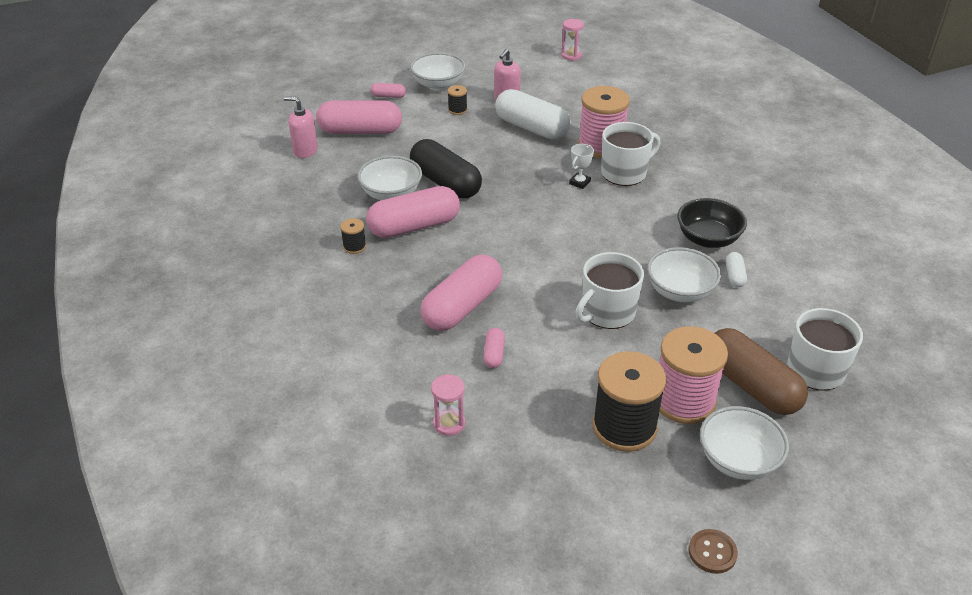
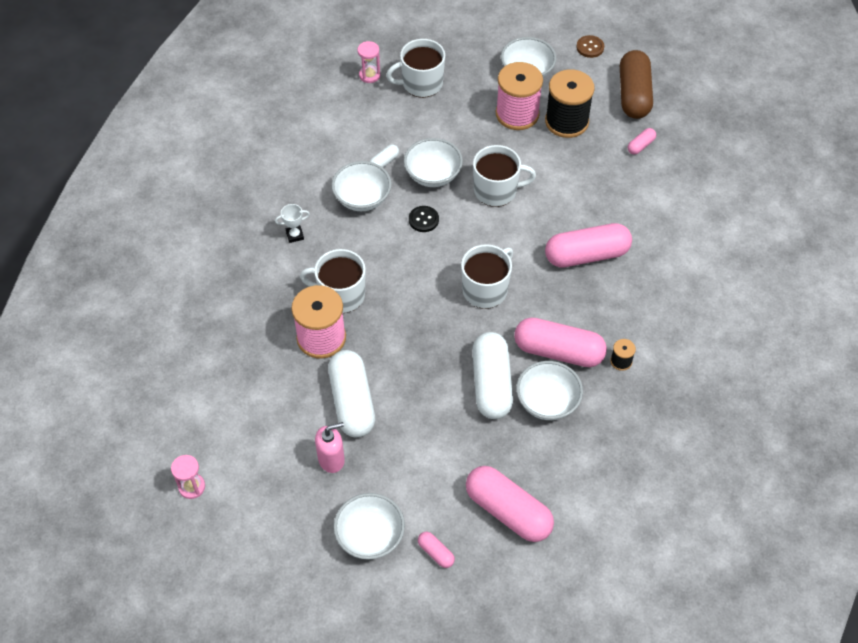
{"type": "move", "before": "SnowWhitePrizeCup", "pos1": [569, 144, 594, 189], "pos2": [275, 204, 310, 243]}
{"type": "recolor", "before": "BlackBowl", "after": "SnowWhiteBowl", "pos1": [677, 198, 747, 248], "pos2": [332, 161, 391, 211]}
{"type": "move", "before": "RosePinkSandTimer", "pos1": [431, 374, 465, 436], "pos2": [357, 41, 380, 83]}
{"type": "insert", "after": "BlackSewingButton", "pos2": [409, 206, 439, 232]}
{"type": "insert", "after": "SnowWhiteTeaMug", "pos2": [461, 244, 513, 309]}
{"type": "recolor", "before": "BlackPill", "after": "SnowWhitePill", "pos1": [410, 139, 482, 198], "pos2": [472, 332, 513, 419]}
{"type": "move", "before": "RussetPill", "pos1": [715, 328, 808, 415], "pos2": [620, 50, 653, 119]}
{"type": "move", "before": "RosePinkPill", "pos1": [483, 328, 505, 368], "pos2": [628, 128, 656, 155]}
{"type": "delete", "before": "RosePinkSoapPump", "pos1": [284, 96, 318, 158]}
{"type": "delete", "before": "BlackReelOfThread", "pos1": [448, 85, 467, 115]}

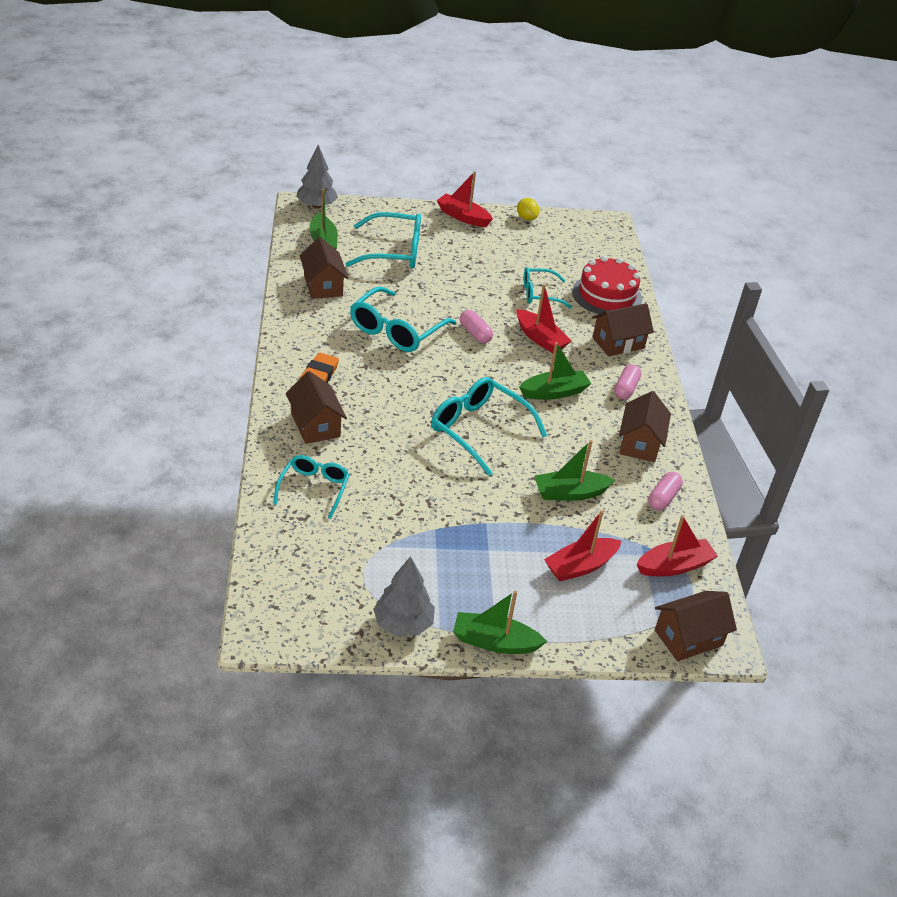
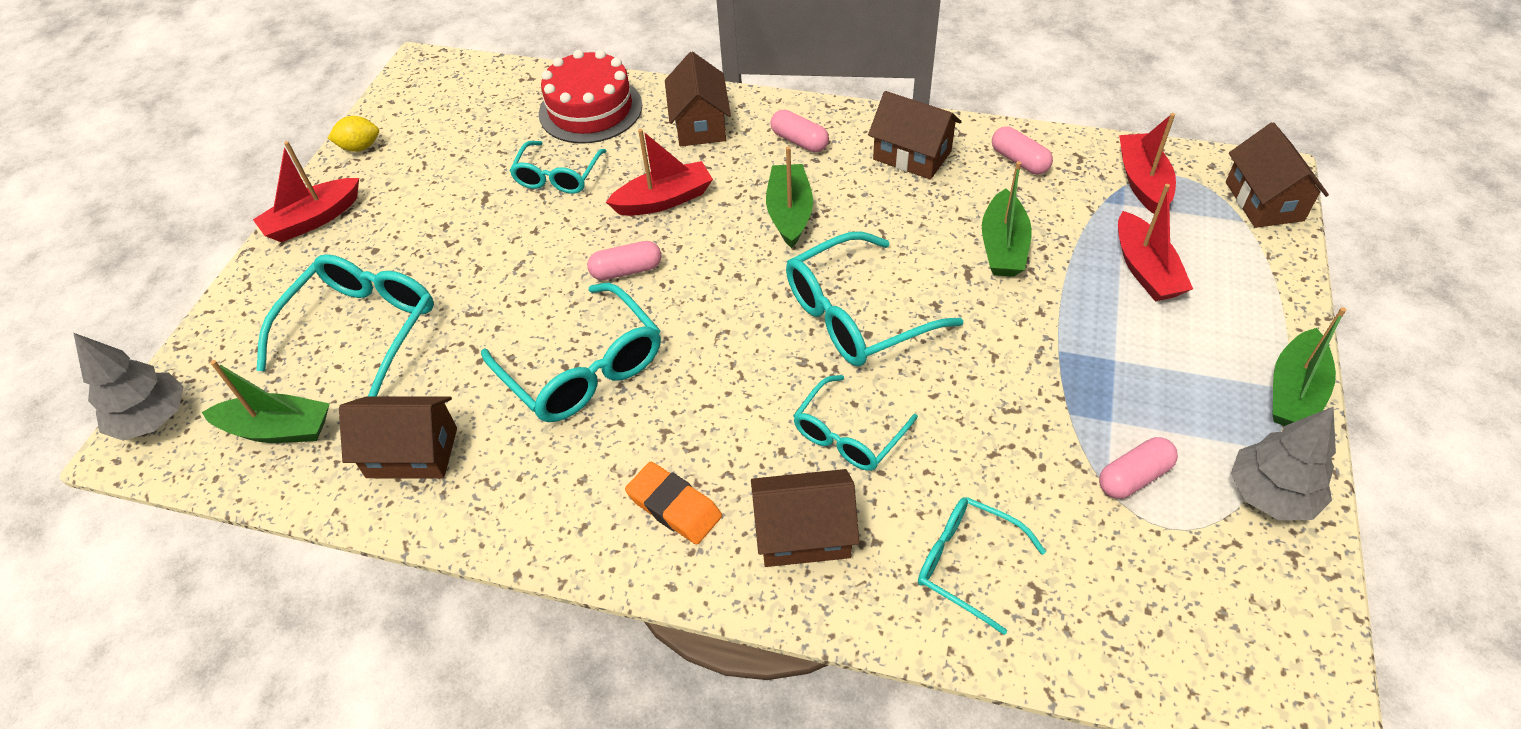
{"type": "insert", "after": "TealGlasses", "pos2": [793, 375, 918, 471]}
{"type": "insert", "after": "RosePinkPill", "pos2": [1099, 437, 1178, 499]}

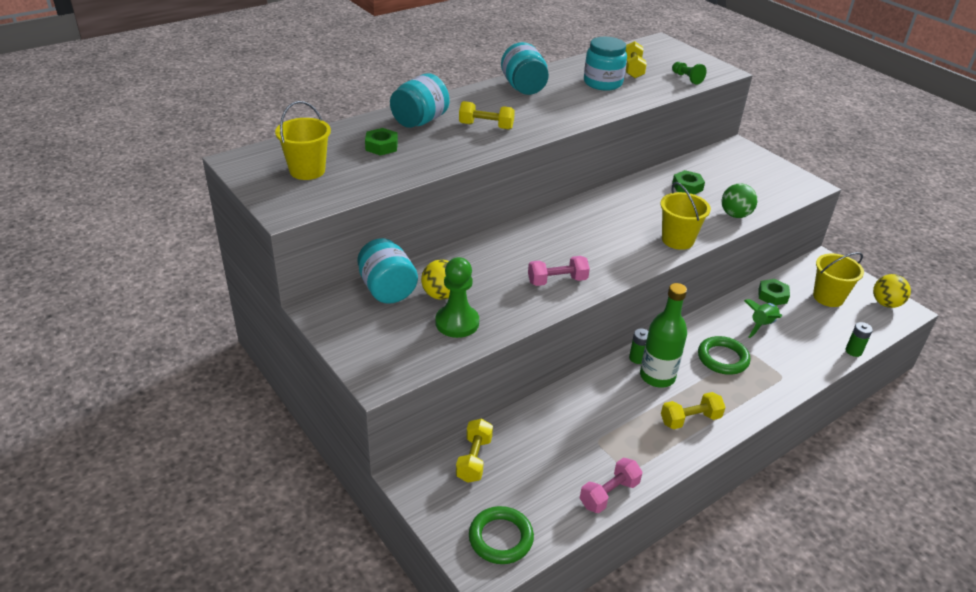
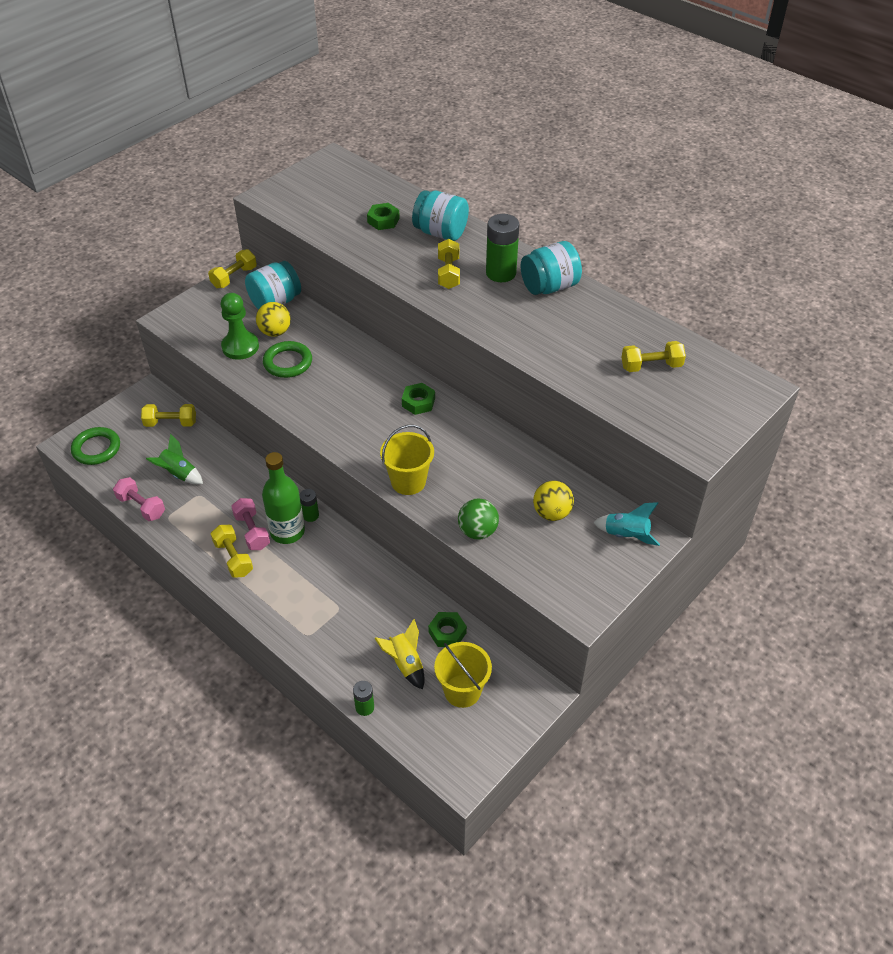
{"type": "move", "before": "GreenRocket", "pos1": [744, 299, 782, 338], "pos2": [146, 434, 203, 484]}
{"type": "insert", "after": "BrightYellowDumbbell", "pos2": [208, 249, 257, 288]}
{"type": "move", "before": "RosePinkDumbbell", "pos1": [528, 256, 590, 286], "pos2": [231, 498, 270, 550]}
{"type": "move", "before": "GreenRing", "pos1": [698, 336, 750, 375], "pos2": [263, 341, 312, 378]}
{"type": "insert", "after": "BrightYellowRocket", "pos2": [375, 619, 425, 690]}
{"type": "move", "before": "GreenHexNut", "pos1": [672, 170, 705, 195], "pos2": [402, 383, 435, 415]}
{"type": "insert", "after": "GreenPowerCell", "pos2": [486, 214, 519, 282]}
{"type": "move", "before": "BrightYellowSphere", "pos1": [873, 274, 911, 308], "pos2": [533, 481, 574, 521]}
{"type": "insert", "after": "TealRocket", "pos2": [593, 502, 660, 546]}
{"type": "delete", "before": "BrightYellowSandBucket", "pos1": [275, 101, 331, 180]}
{"type": "delete", "before": "TealPreserveJar", "pos1": [584, 37, 627, 91]}
{"type": "delete", "before": "GreenPawn", "pos1": [672, 62, 706, 85]}

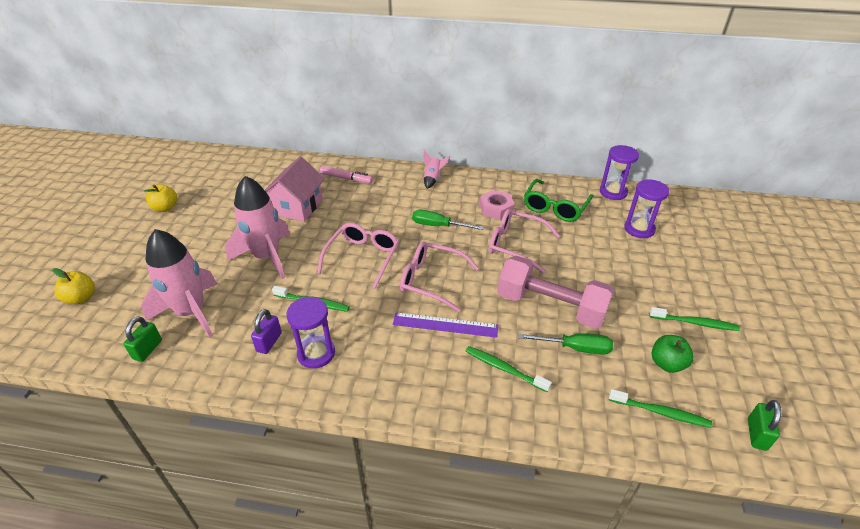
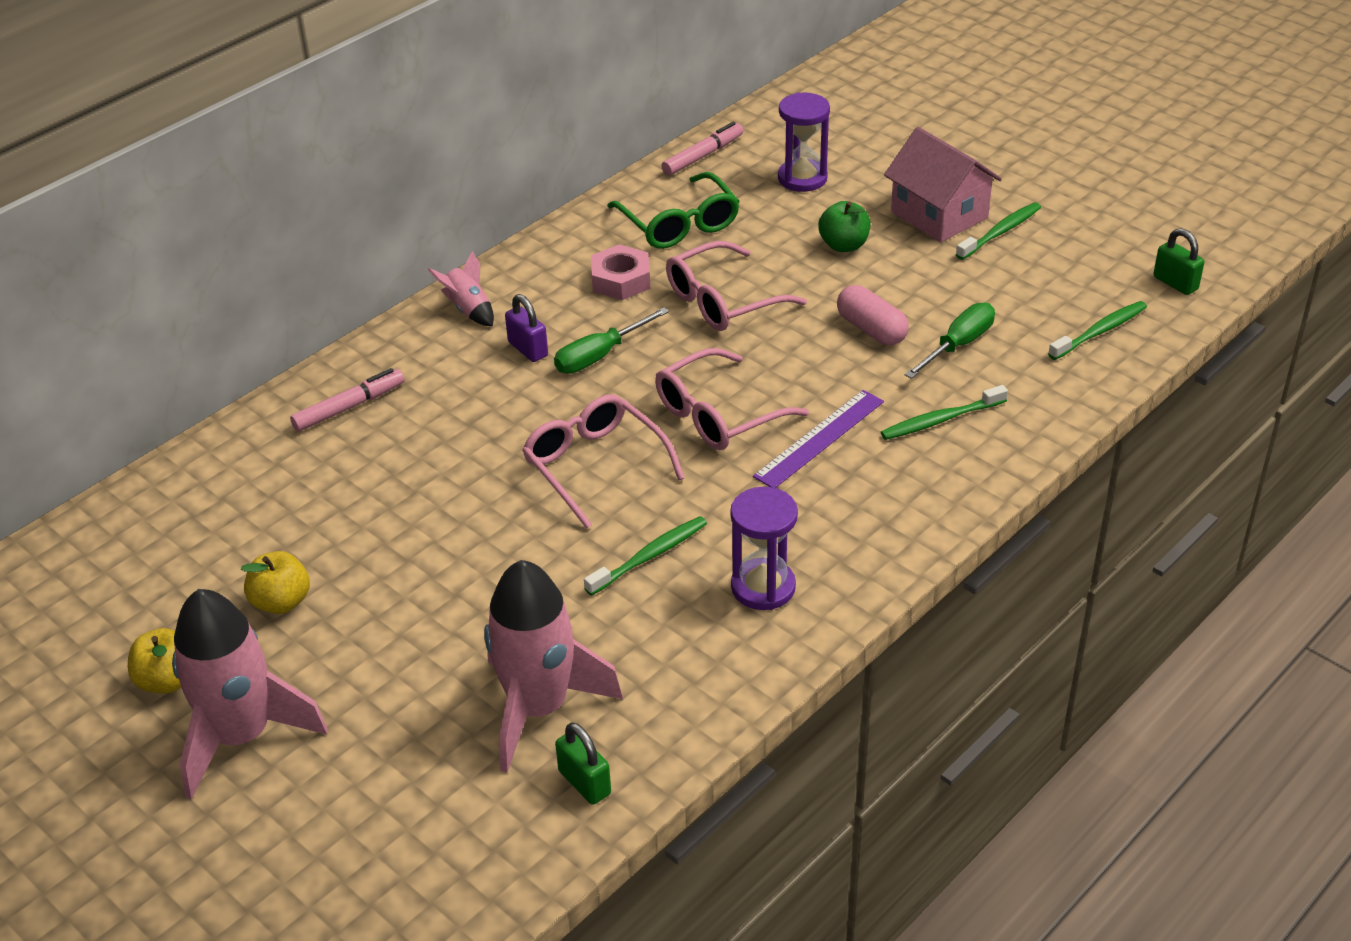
{"type": "move", "before": "RosePinkRocket", "pos1": [225, 176, 290, 279], "pos2": [172, 589, 328, 800]}
{"type": "move", "before": "BrightYellowApple", "pos1": [52, 268, 95, 304], "pos2": [241, 551, 310, 614]}
{"type": "move", "before": "VioletPadlock", "pos1": [251, 309, 282, 354], "pos2": [505, 294, 548, 362]}
{"type": "replace", "before": "VioletSandTimer", "after": "RosePinkMarker", "pos1": [600, 145, 639, 200], "pos2": [661, 122, 743, 176]}
{"type": "move", "before": "GreenApple", "pos1": [652, 335, 694, 373], "pos2": [818, 201, 870, 252]}
{"type": "replace", "before": "RosePinkDumbbell", "after": "RosePinkPill", "pos1": [497, 256, 614, 329], "pos2": [837, 285, 909, 345]}
{"type": "move", "before": "RosePinkHouse", "pos1": [265, 156, 325, 222], "pos2": [884, 127, 1002, 242]}

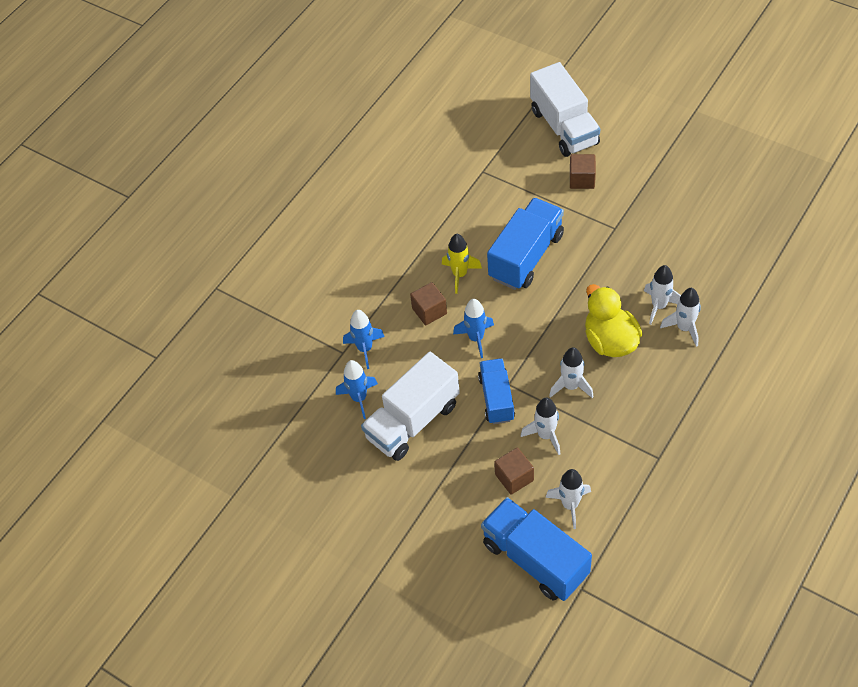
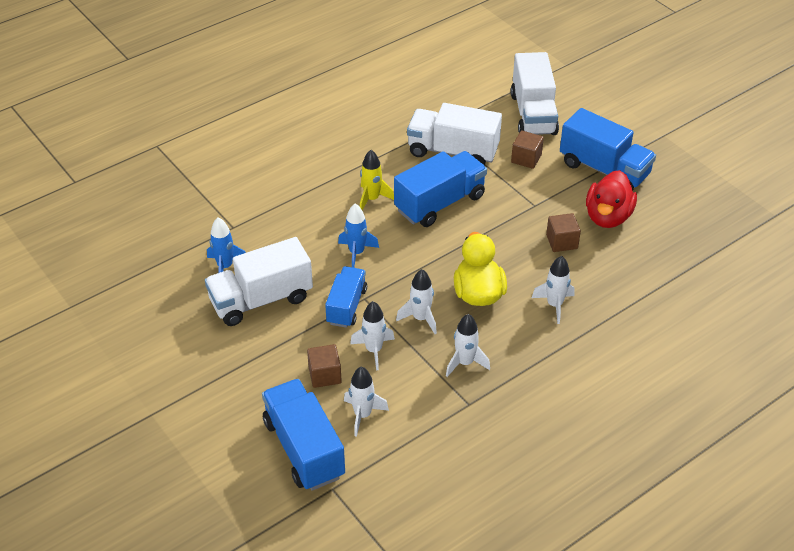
{"type": "insert", "after": "SnowWhiteTruck", "pos2": [407, 103, 502, 165]}
{"type": "move", "before": "SnowWhiteRocket", "pos1": [644, 265, 681, 324], "pos2": [446, 314, 490, 377]}
{"type": "move", "before": "RussetBlock", "pos1": [410, 282, 447, 325], "pos2": [546, 213, 581, 252]}
{"type": "insert", "after": "RoyalBlueTruck", "pos2": [560, 108, 656, 190]}
{"type": "insert", "after": "ScarletToyDuck", "pos2": [586, 170, 637, 228]}
{"type": "delete", "before": "RoyalBlueRocket", "pos1": [343, 310, 385, 369]}

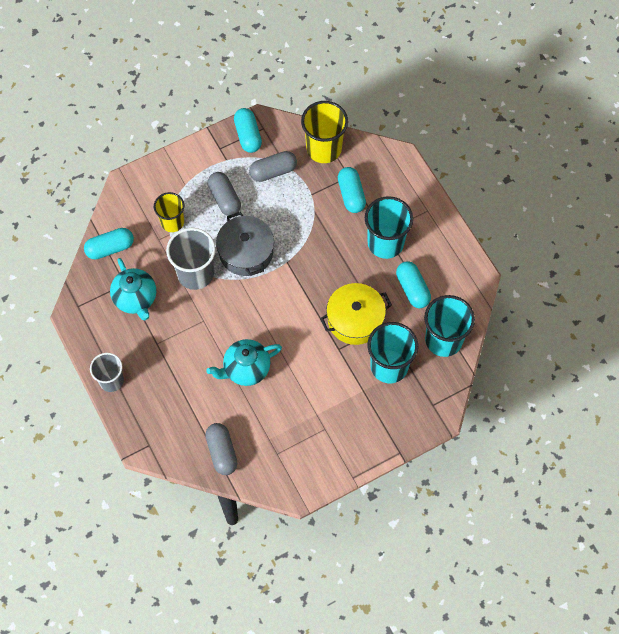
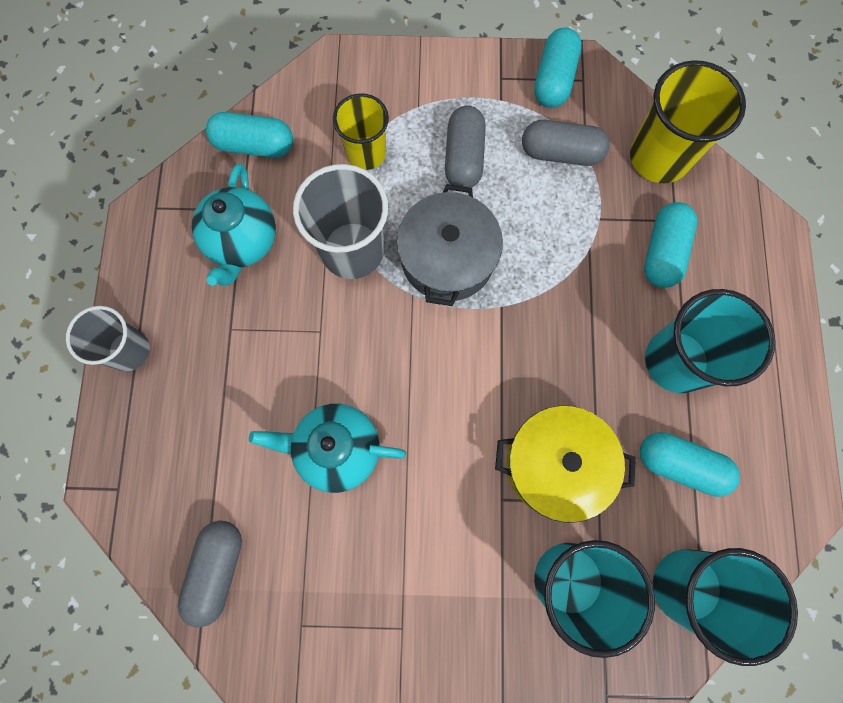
{"type": "rotate", "before": "TealPill", "pos1": [396, 261, 431, 308], "pos2": [640, 432, 740, 497], "turn": -75}

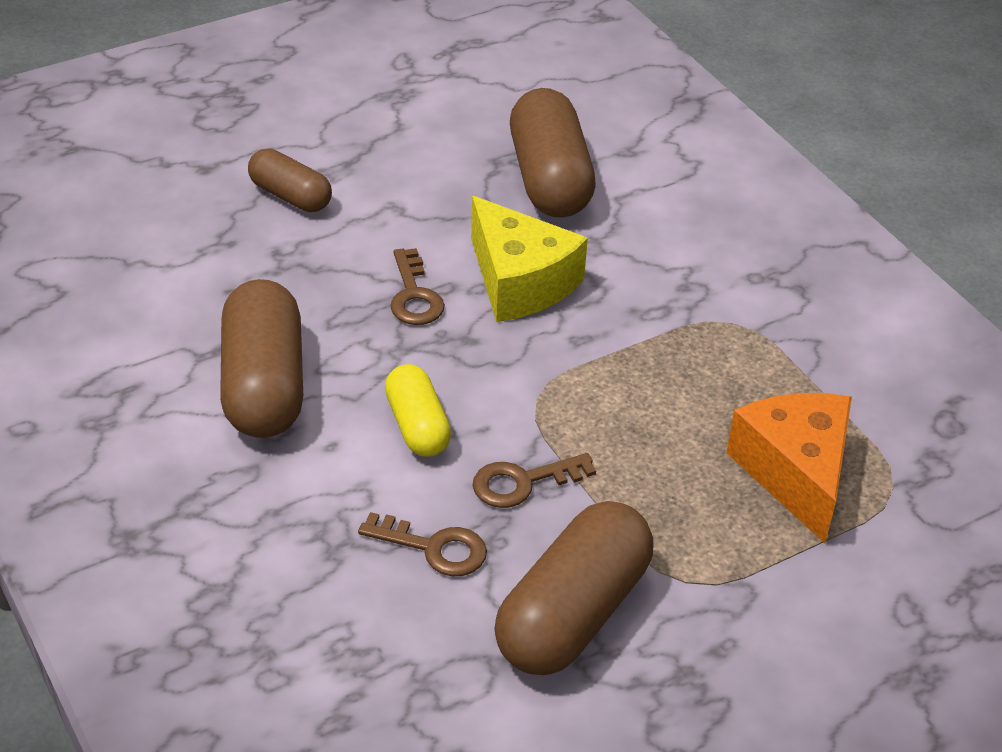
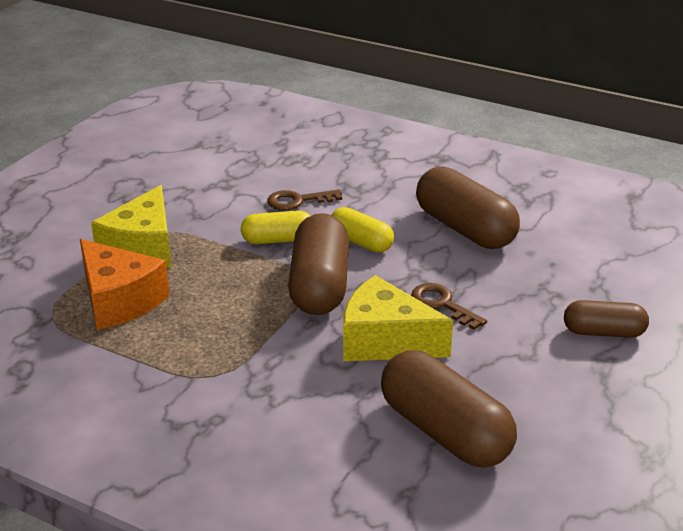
{"type": "insert", "after": "BrightYellowPieceOfCheese", "pos2": [91, 185, 171, 268]}
{"type": "replace", "before": "RussetDoorKey", "after": "BrightYellowPill", "pos1": [473, 453, 596, 508], "pos2": [241, 211, 310, 244]}
{"type": "move", "before": "RussetPill", "pos1": [494, 501, 654, 675], "pos2": [288, 213, 349, 315]}

